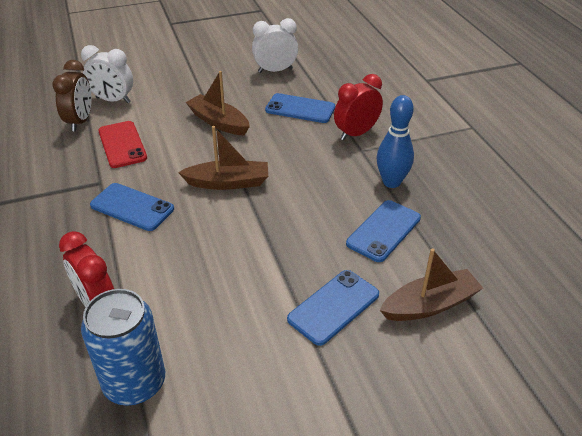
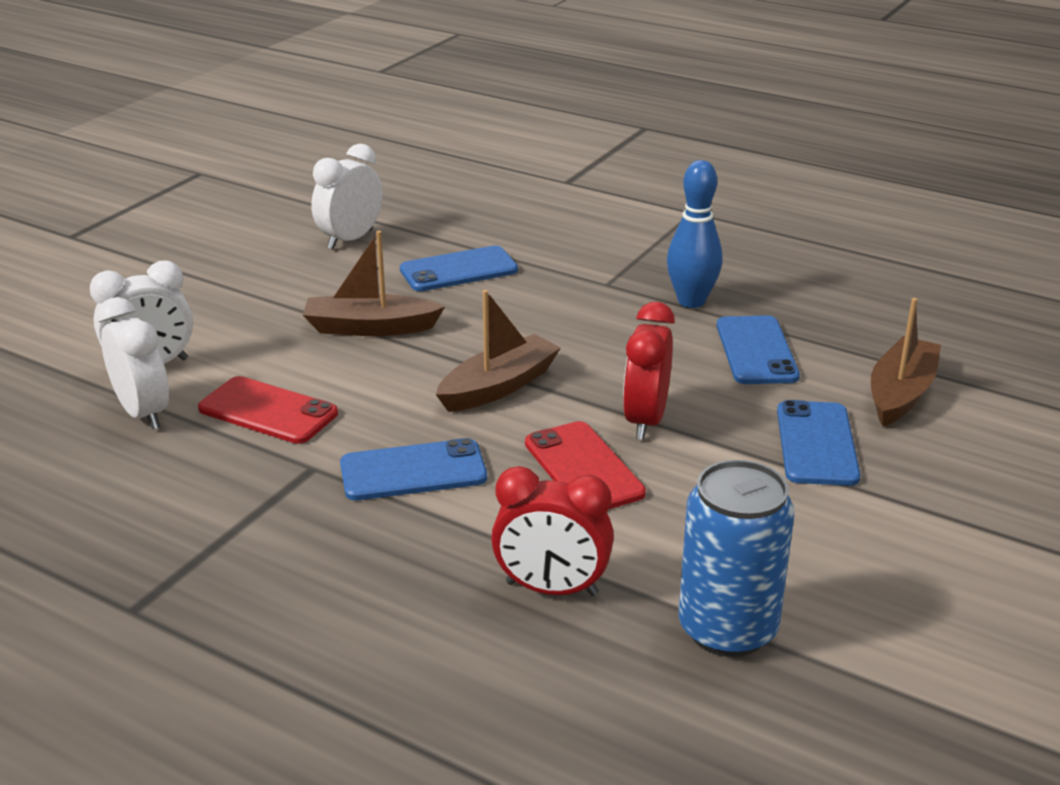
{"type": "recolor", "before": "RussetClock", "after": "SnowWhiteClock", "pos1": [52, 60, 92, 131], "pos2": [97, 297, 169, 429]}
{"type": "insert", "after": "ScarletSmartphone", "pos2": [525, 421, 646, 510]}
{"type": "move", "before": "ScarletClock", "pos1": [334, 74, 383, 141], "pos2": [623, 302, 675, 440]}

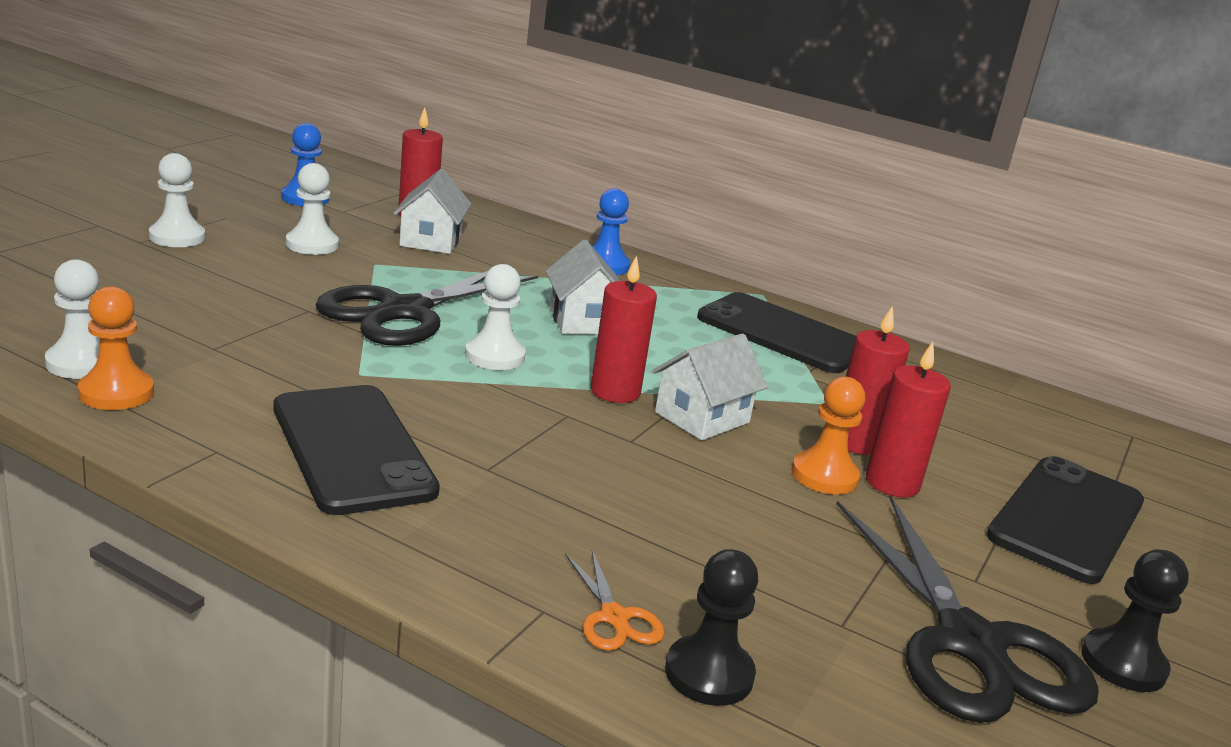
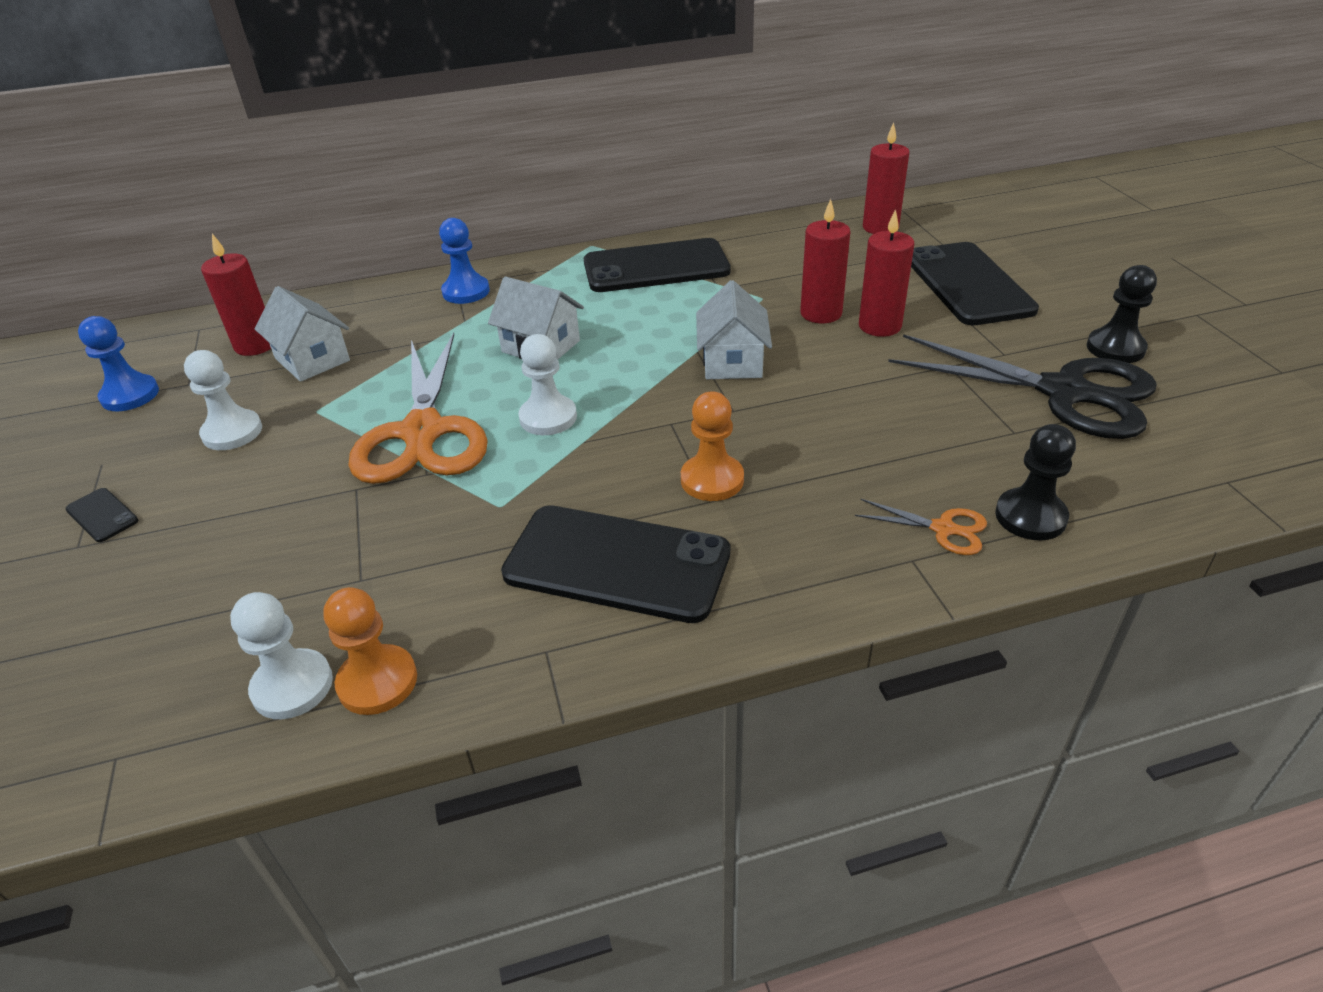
{"type": "replace", "before": "SnowWhitePawn", "after": "BlackSmartphone", "pos1": [149, 153, 205, 247], "pos2": [65, 488, 138, 542]}
{"type": "recolor", "before": "BlackScissors", "after": "OrangeColouredScissors", "pos1": [315, 271, 538, 346], "pos2": [348, 333, 488, 484]}
{"type": "move", "before": "OrangeColouredPawn", "pos1": [792, 377, 865, 495], "pos2": [681, 391, 744, 501]}
{"type": "move", "before": "ScarletPillarCandle", "pos1": [591, 255, 657, 403], "pos2": [863, 123, 909, 234]}

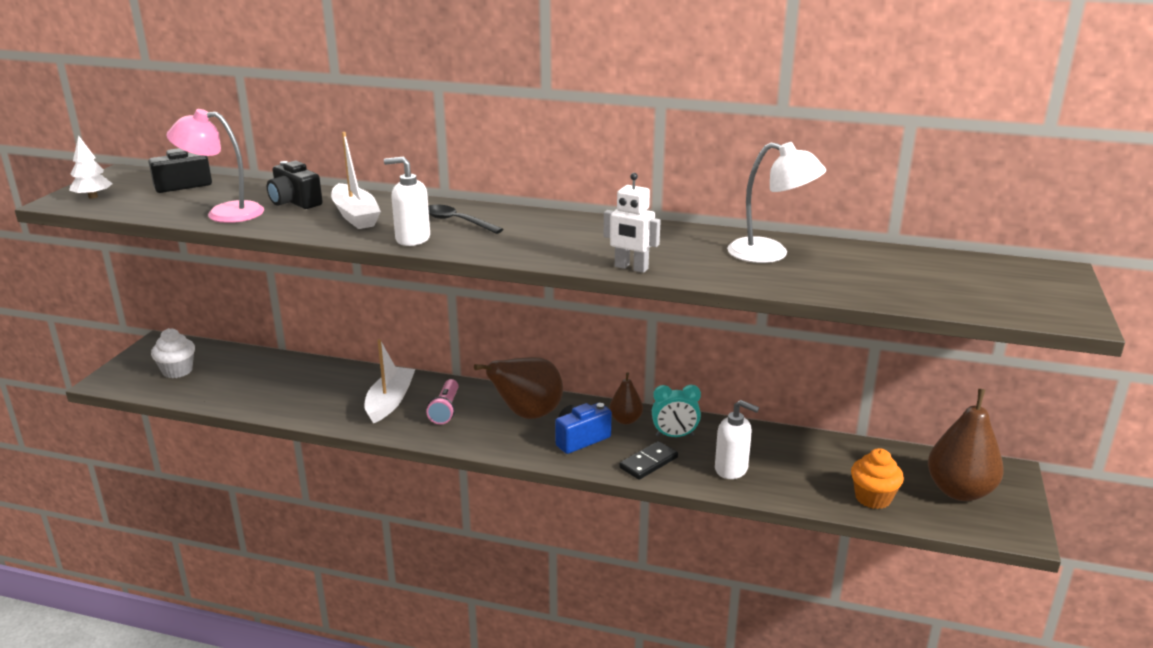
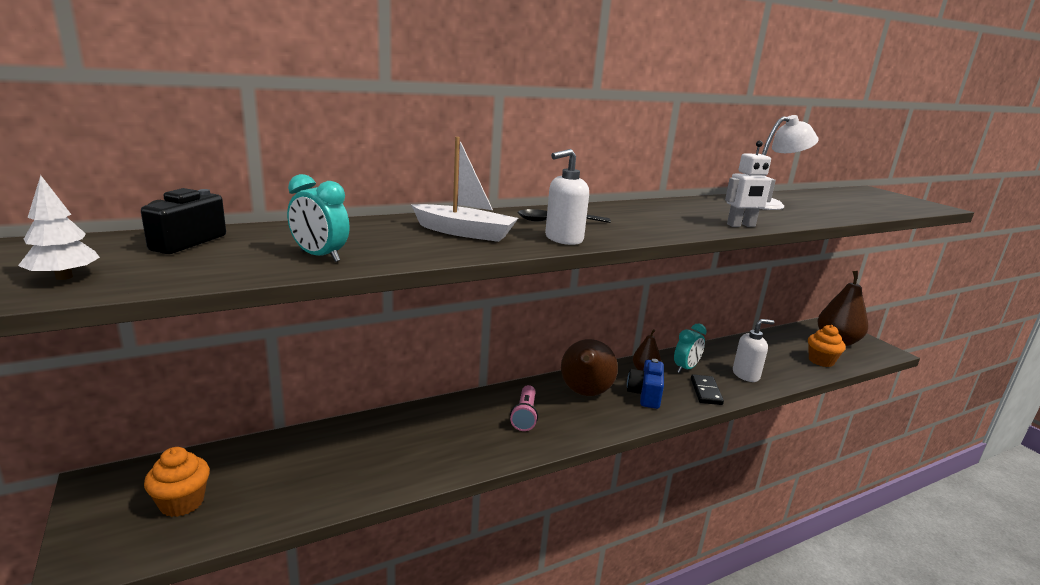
{"type": "recolor", "before": "SnowWhiteMuffin", "after": "OrangeColouredMuffin", "pos1": [151, 328, 195, 378], "pos2": [144, 447, 210, 517]}
{"type": "replace", "before": "RosePinkDeskLamp", "after": "TealClock", "pos1": [166, 109, 264, 223], "pos2": [287, 174, 350, 262]}
{"type": "rotate", "before": "RosePinkFlashlight", "pos1": [426, 379, 458, 424], "pos2": [510, 385, 538, 431], "turn": 45}
{"type": "delete", "before": "BlackCompactCamera", "pos1": [267, 161, 323, 209]}
{"type": "delete", "before": "SnowWhiteToyBoat", "pos1": [364, 339, 415, 423]}

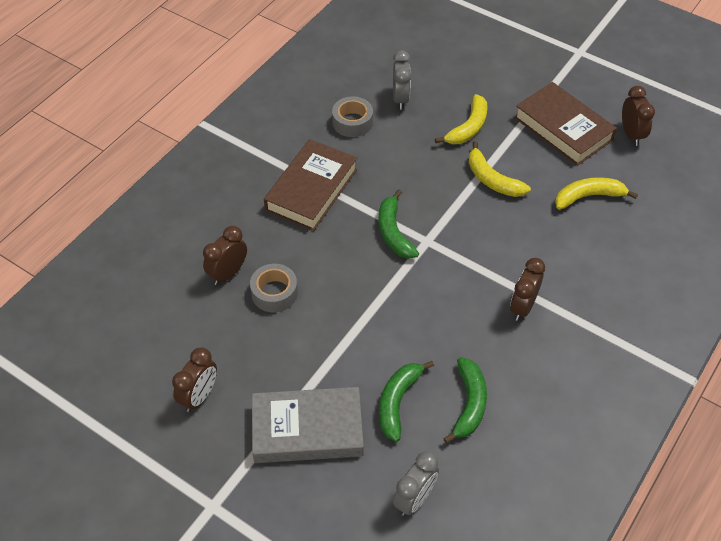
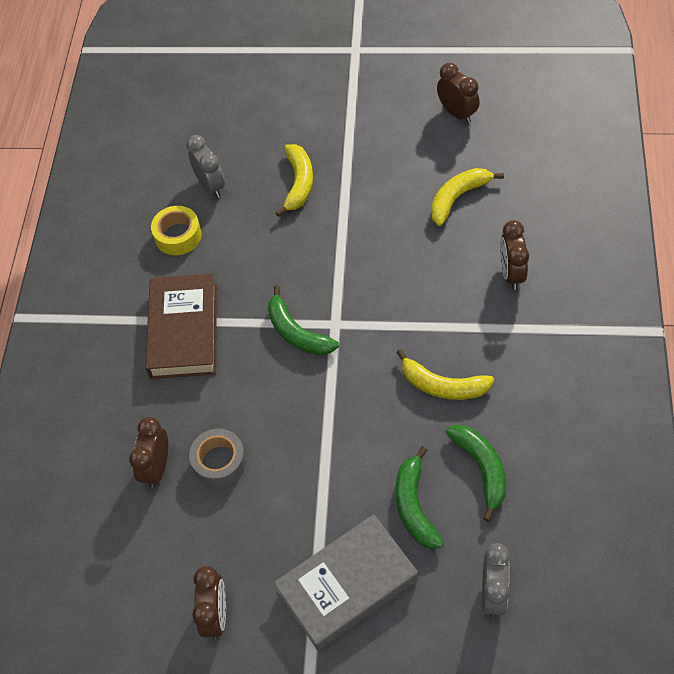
{"type": "recolor", "before": "GrayRollOfTape", "after": "BrightYellowRollOfTape", "pos1": [332, 96, 373, 137], "pos2": [151, 206, 202, 255]}
{"type": "move", "before": "BrightYellowBananaFruit", "pos1": [469, 141, 531, 197], "pos2": [396, 349, 494, 400]}
{"type": "move", "before": "RussetClock", "pos1": [510, 258, 545, 321], "pos2": [500, 220, 529, 290]}
{"type": "delete", "before": "RussetBook", "pos1": [514, 82, 617, 166]}

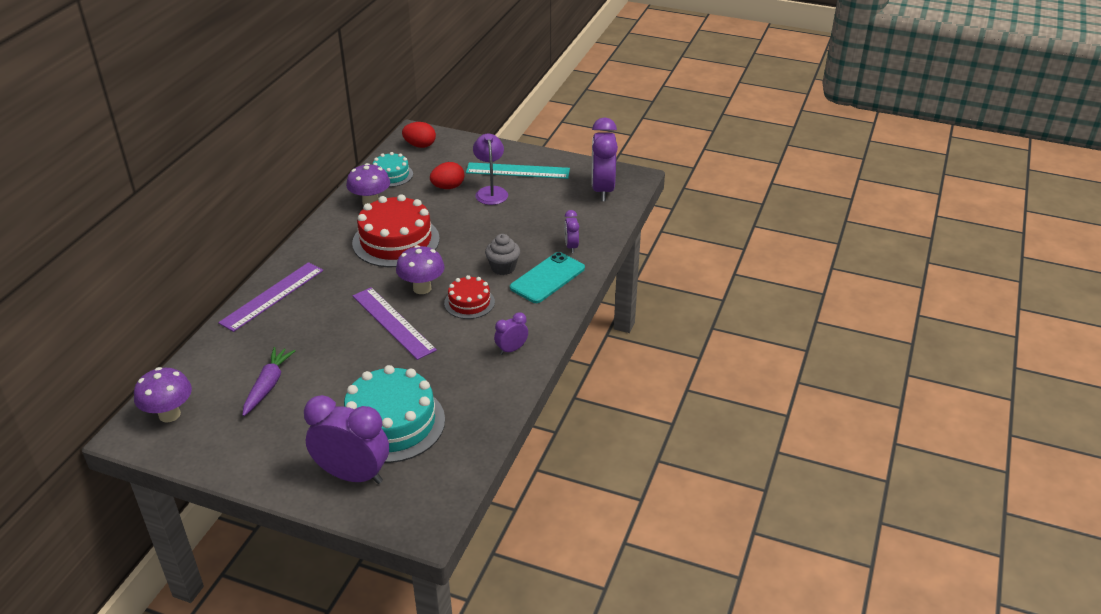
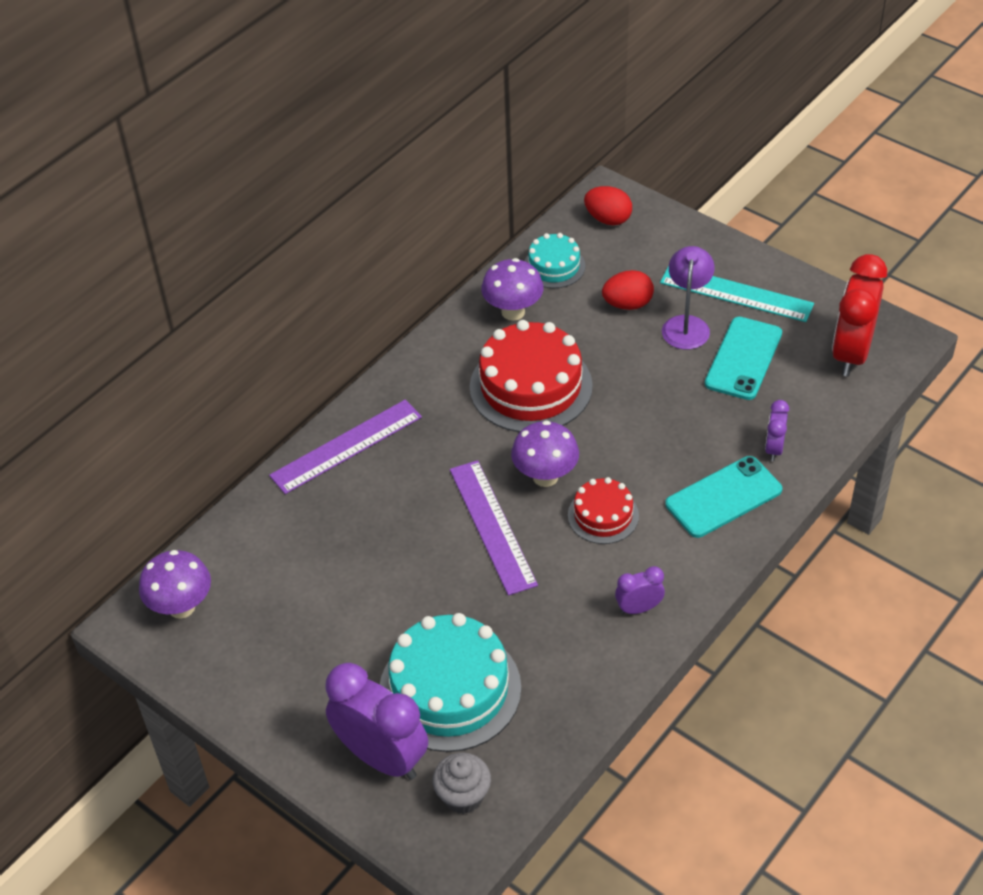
{"type": "move", "before": "GrayMuffin", "pos1": [485, 234, 520, 275], "pos2": [432, 753, 491, 814]}
{"type": "insert", "after": "TealSmartphone", "pos2": [705, 317, 782, 400]}
{"type": "recolor", "before": "VioletClock", "after": "ScarletClock", "pos1": [592, 117, 618, 201], "pos2": [832, 254, 887, 377]}
{"type": "delete", "before": "VioletRootVegetable", "pos1": [243, 347, 295, 416]}

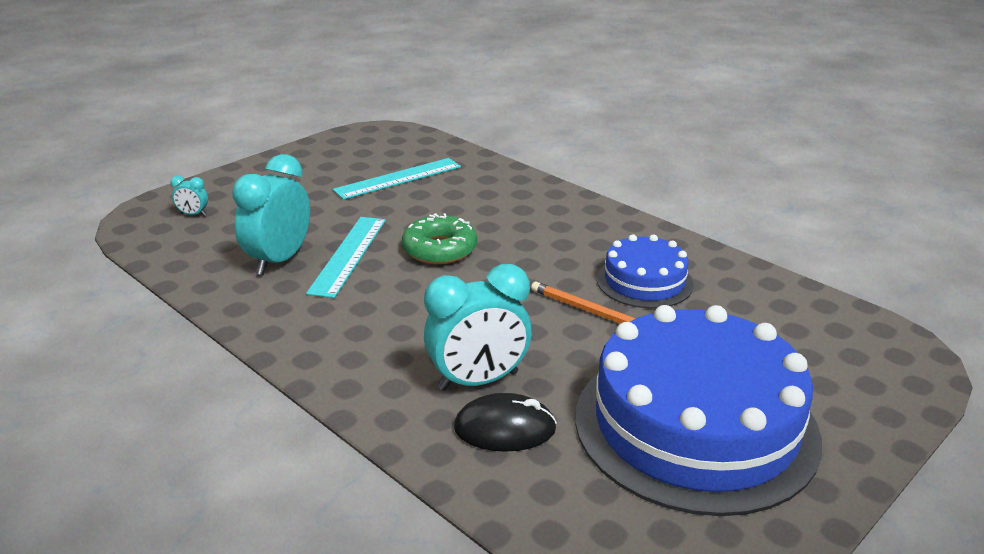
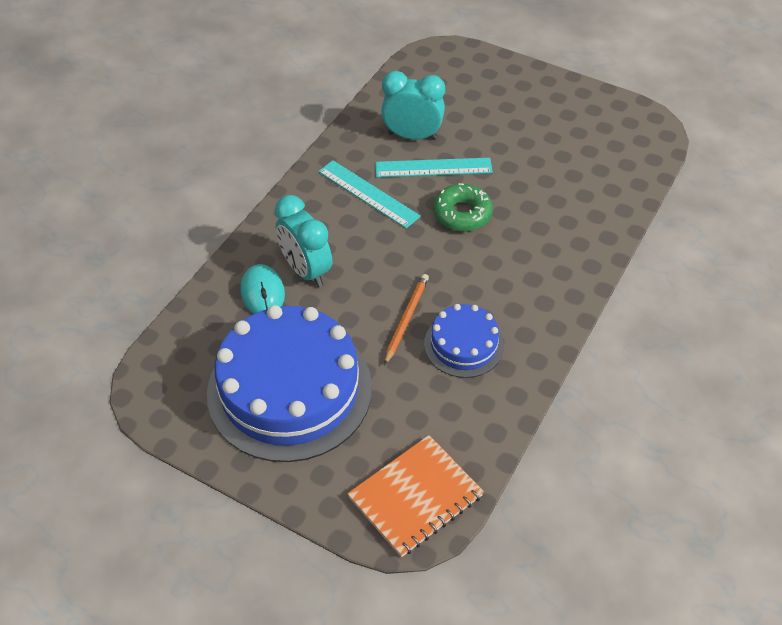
{"type": "recolor", "before": "BlackPcMouse", "after": "TealPcMouse", "pos1": [454, 393, 557, 452], "pos2": [240, 264, 285, 314]}
{"type": "move", "before": "TealStraightedge", "pos1": [333, 158, 461, 200], "pos2": [318, 160, 421, 228]}
{"type": "insert", "after": "OrangeColouredNotebook", "pos2": [347, 435, 484, 557]}
{"type": "delete", "before": "TealClock", "pos1": [171, 176, 208, 216]}

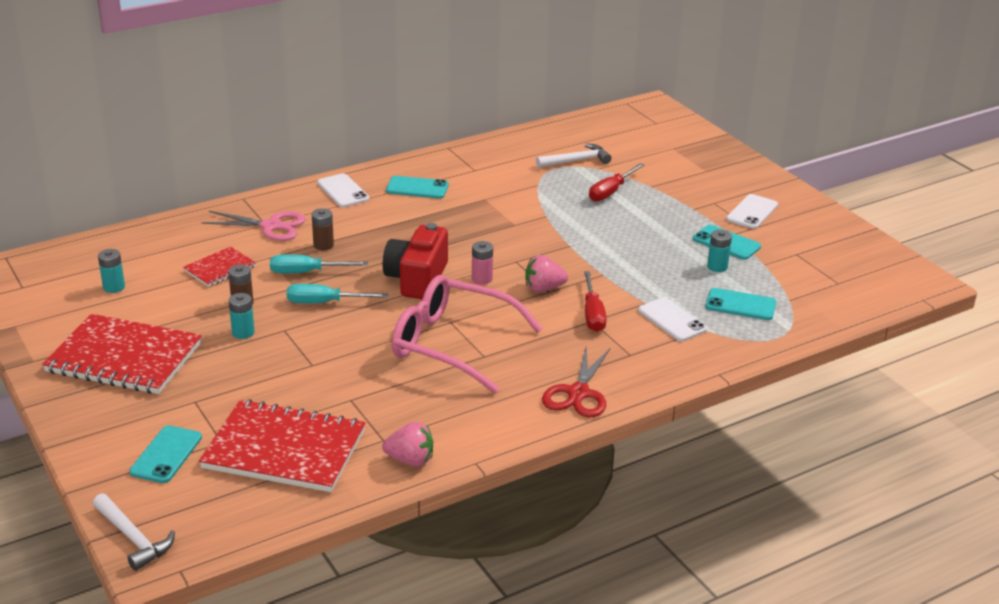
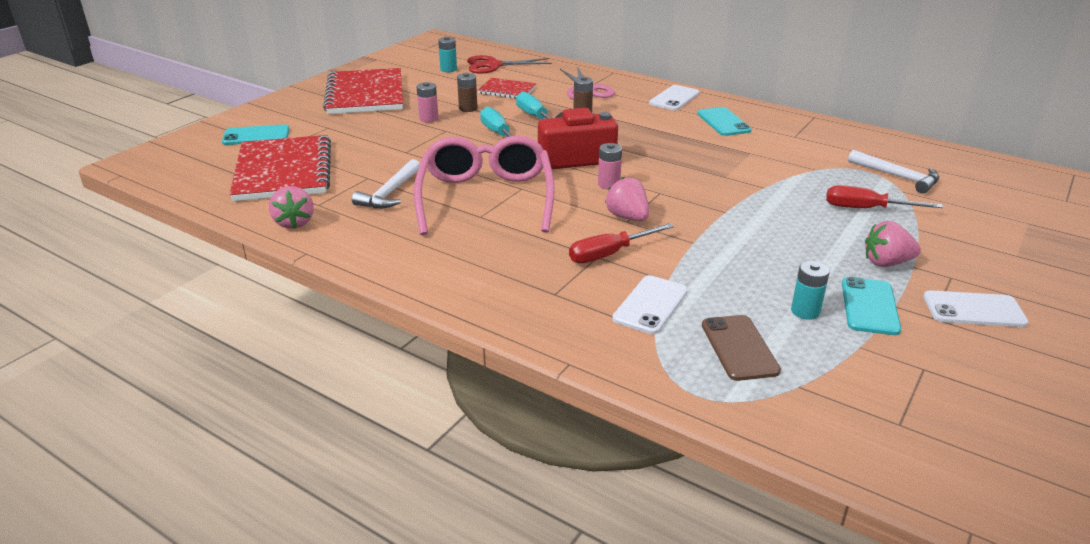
{"type": "move", "before": "SnowWhiteCarpenter'sHammer", "pos1": [93, 493, 175, 571], "pos2": [352, 159, 420, 208]}
{"type": "recolor", "before": "TealPowerCell", "after": "RosePinkPowerCell", "pos1": [229, 293, 255, 339], "pos2": [417, 82, 439, 122]}
{"type": "move", "before": "ScarletScissors", "pos1": [542, 344, 611, 418], "pos2": [467, 55, 552, 74]}
{"type": "recolor", "before": "TealSmartphone", "after": "RussetSmartphone", "pos1": [705, 288, 777, 320], "pos2": [702, 315, 781, 381]}
{"type": "insert", "after": "RosePinkStrawberry", "pos2": [865, 221, 921, 267]}

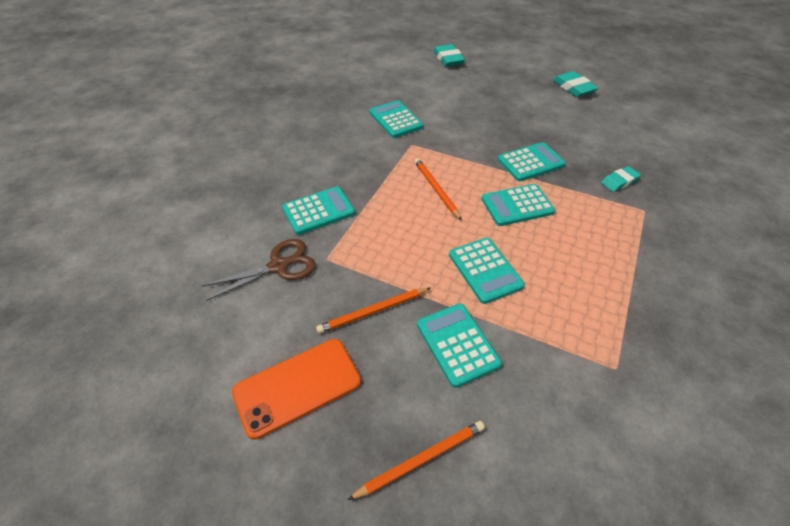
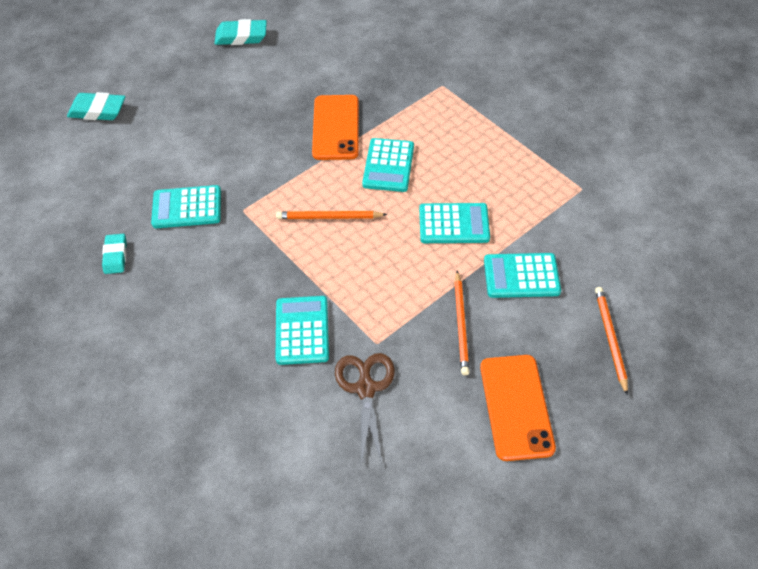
{"type": "move", "before": "TealPencilEraser", "pos1": [601, 166, 641, 192], "pos2": [102, 234, 127, 274]}
{"type": "replace", "before": "TealPocketCalculator", "after": "OrangeColouredSmartphone", "pos1": [498, 142, 566, 181], "pos2": [312, 95, 359, 160]}

